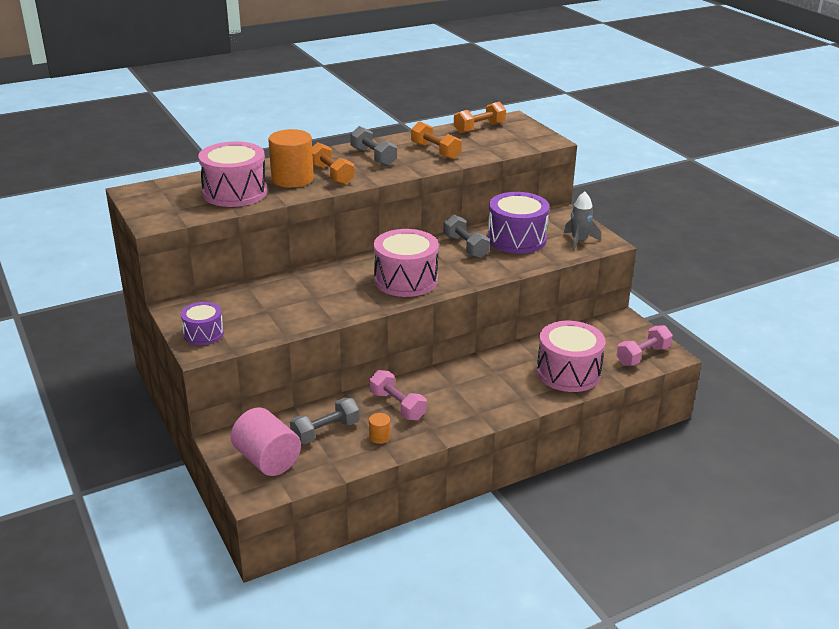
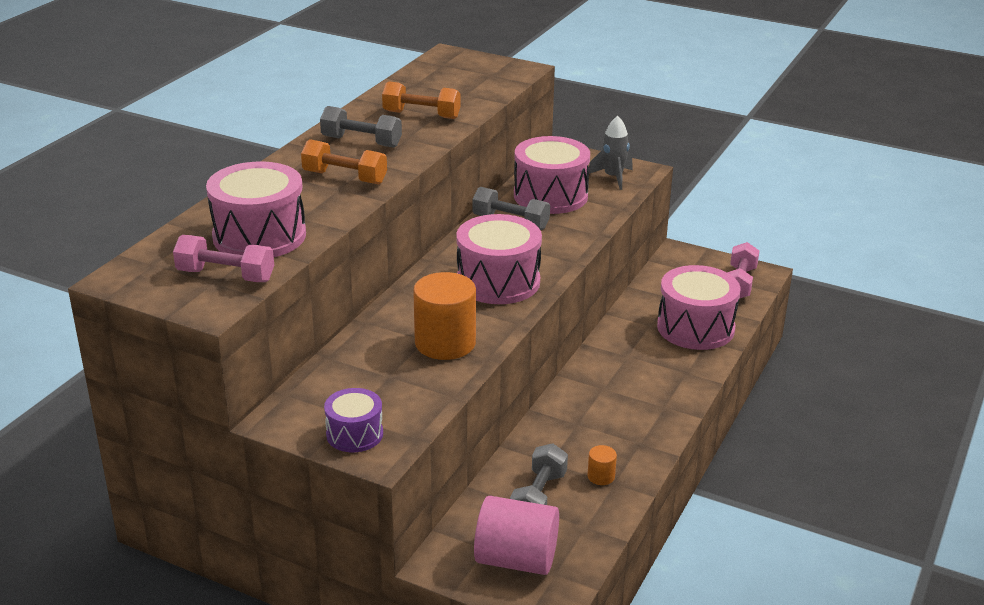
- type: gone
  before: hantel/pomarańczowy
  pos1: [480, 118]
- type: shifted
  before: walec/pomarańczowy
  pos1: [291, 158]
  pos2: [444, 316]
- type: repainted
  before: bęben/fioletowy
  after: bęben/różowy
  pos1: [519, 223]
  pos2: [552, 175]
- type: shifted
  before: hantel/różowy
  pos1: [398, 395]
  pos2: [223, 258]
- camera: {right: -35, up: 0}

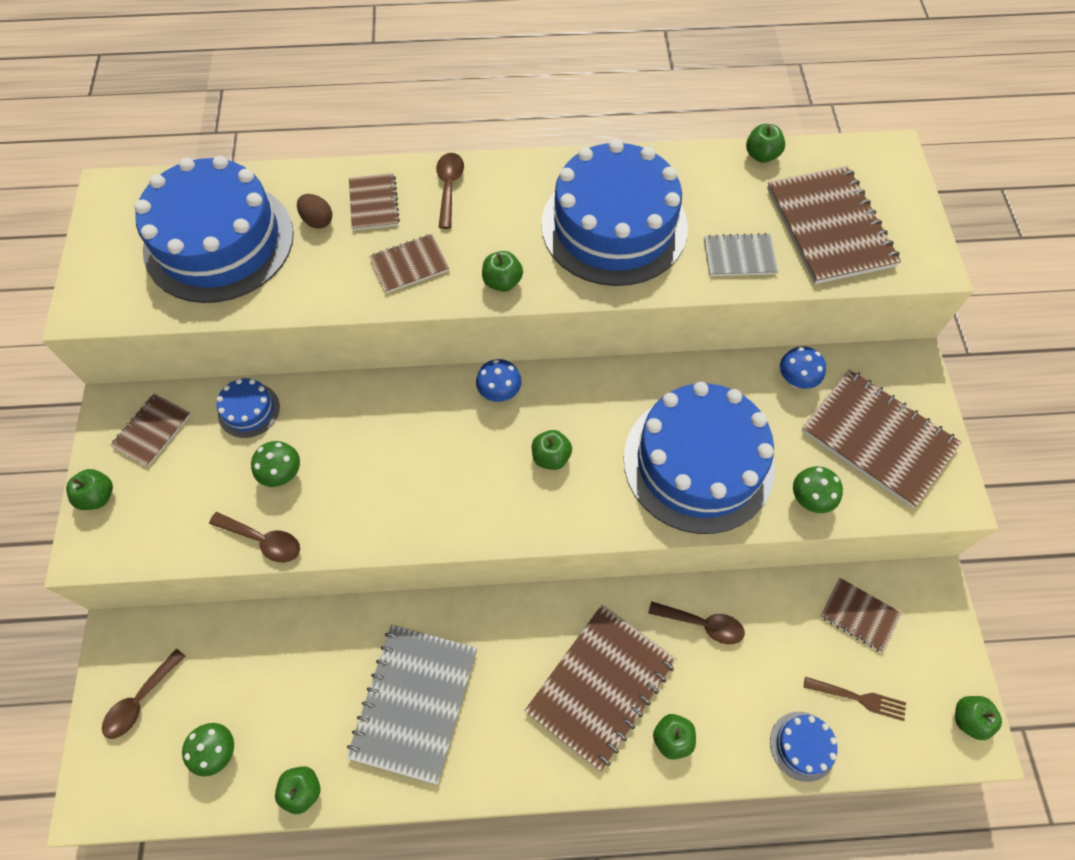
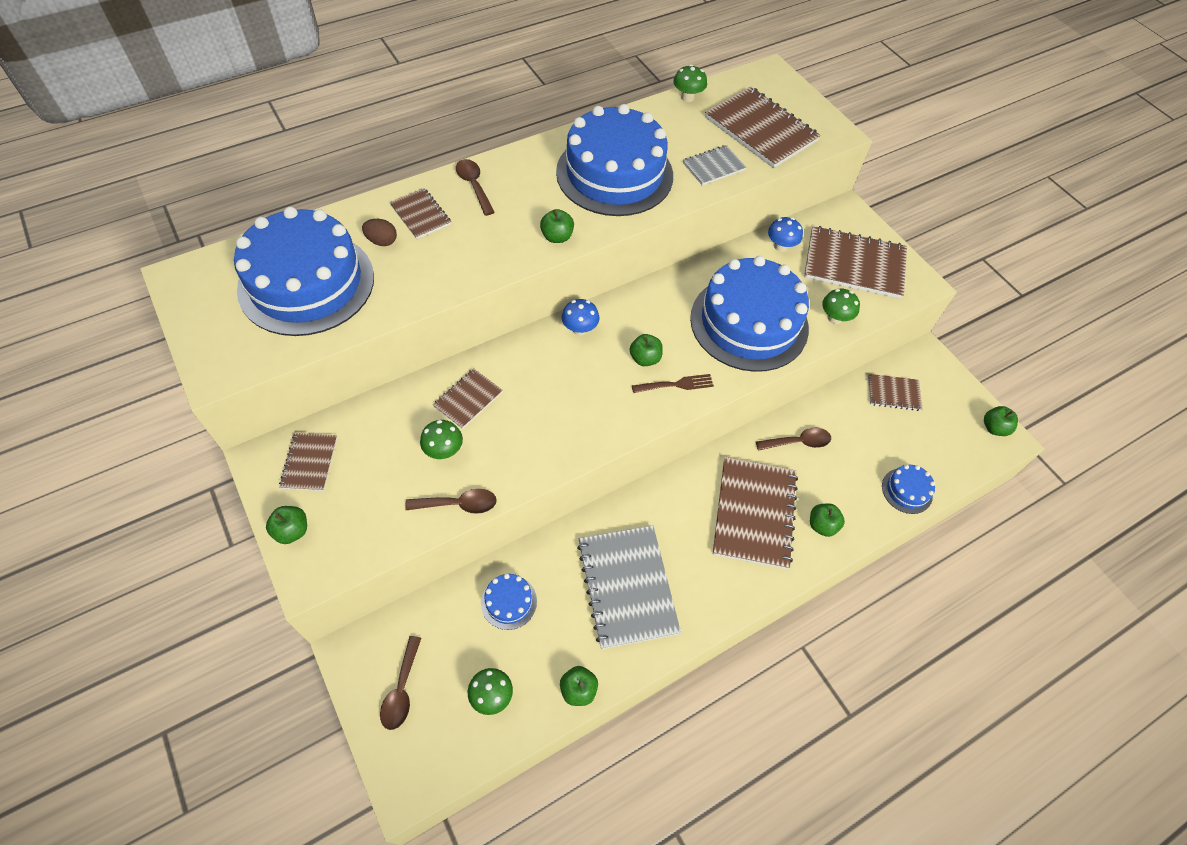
- type: swapped
  before: jabłko/zielony
  after: grzyb/zielony
  pos1: [765, 143]
  pos2: [690, 83]
- type: shifted
  before: zeszyt/brązowy
  pos1: [409, 263]
  pos2: [468, 398]
- type: shifted
  before: tort/niebieski
  pos1: [248, 408]
  pos2: [509, 602]
- type: shifted
  before: widelec/brązowy
  pos1: [855, 699]
  pos2: [673, 383]
- camera: {right: -30, up: -5}

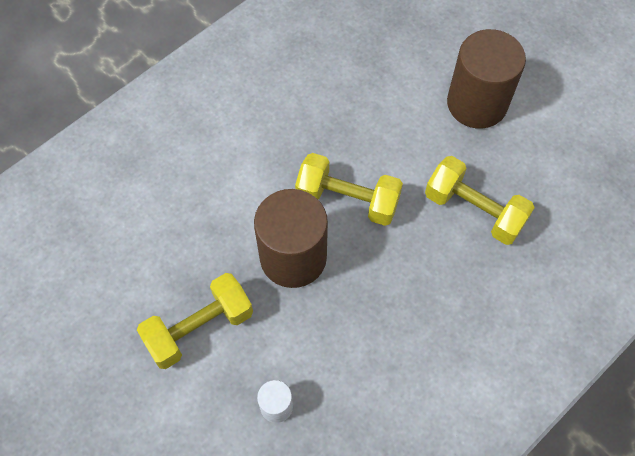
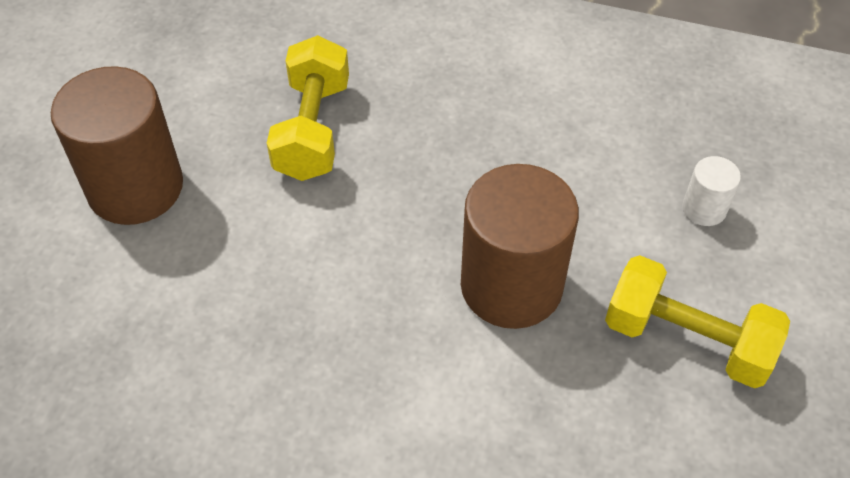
- type: gone
  before: hantel/żółty
  pos1: [349, 189]
- camera: {right: -120, up: -10}

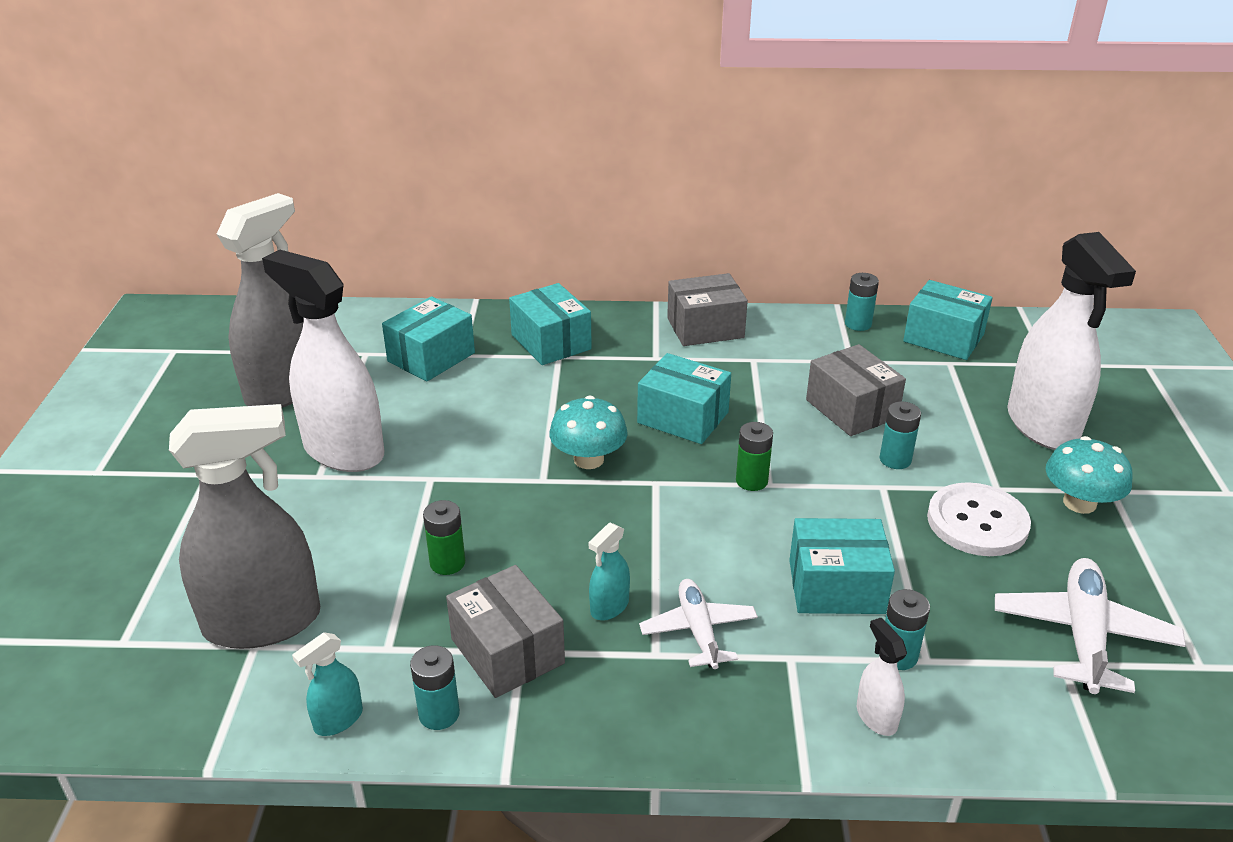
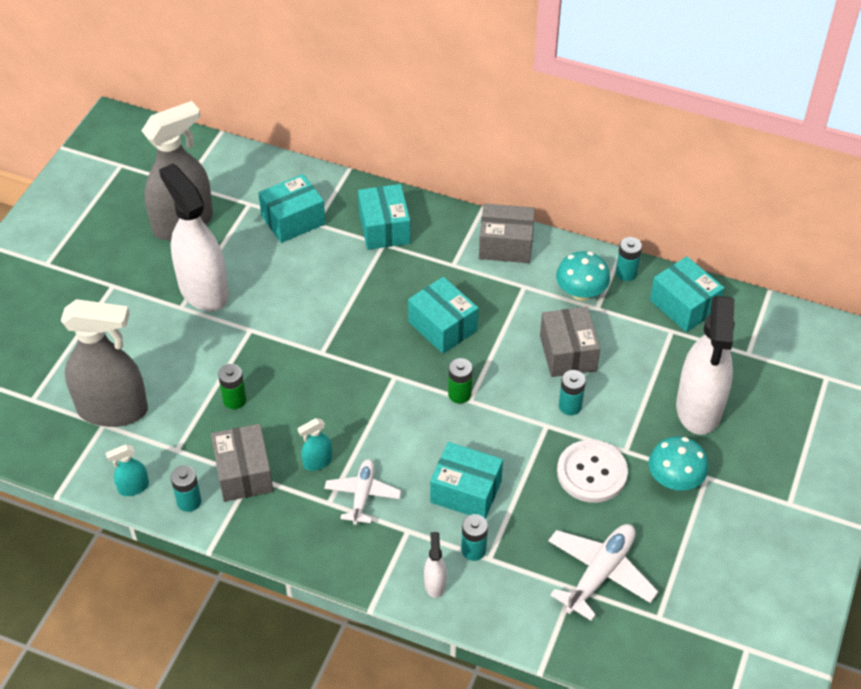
- type: shifted
  before: grzyb/turkusowy
  pos1: [588, 432]
  pos2: [583, 276]
- camera: {right: 20, up: 15}

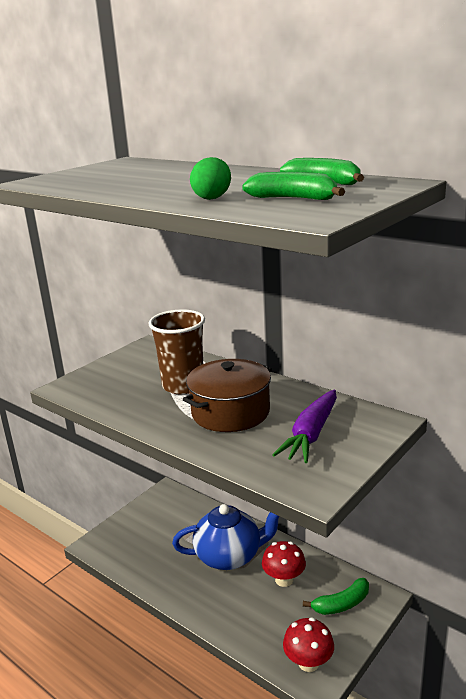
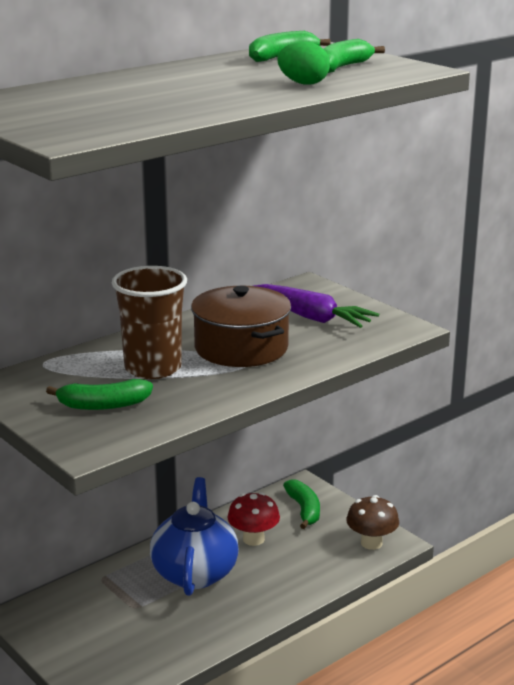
- type: repainted
  before: grzyb/czerwony
  after: grzyb/brązowy
  pos1: [308, 644]
  pos2: [372, 522]
- type: new
  after: banan/zielony
  pos2: [99, 394]
- camera: {right: -80, up: 0}

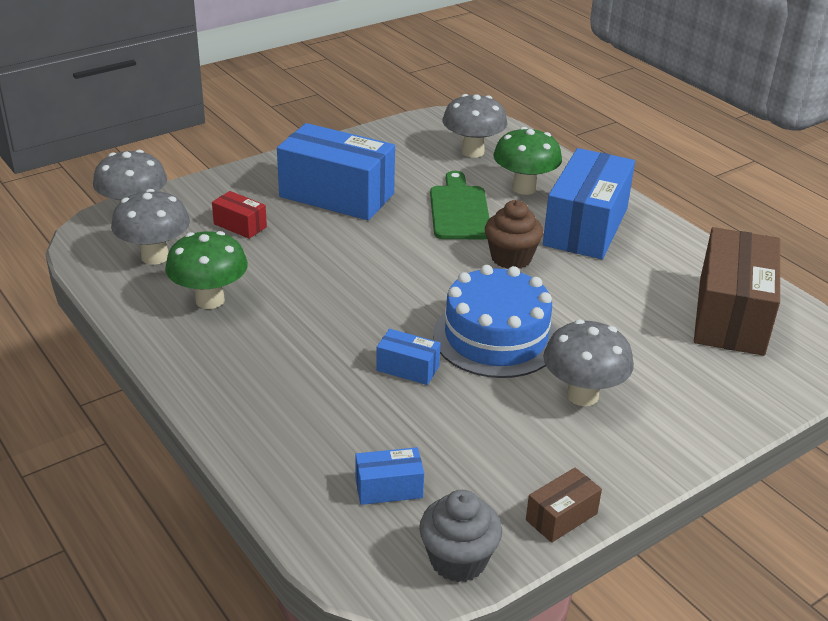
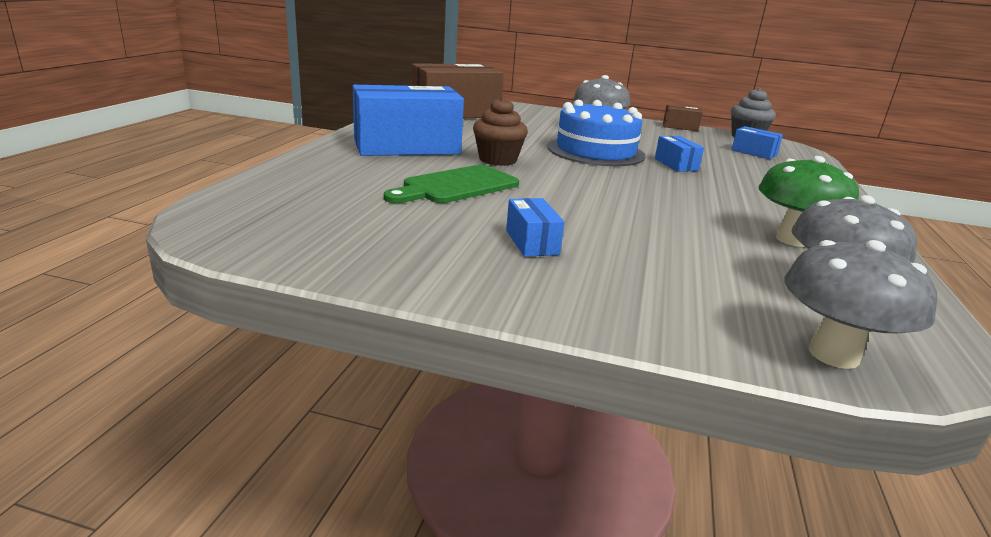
- type: gone
  before: grzyb/szary
  pos1: [475, 126]
- type: scaled
  before: pudełko/niebieski
  pos1: [336, 171]
  pos2: [535, 227]
  scale: 0.44
- type: gone
  before: grzyb/zielony
  pos1: [527, 161]
- type: gone
  before: pudełko/czerwony
  pos1: [239, 215]
- camera: {right: -130, up: -10}

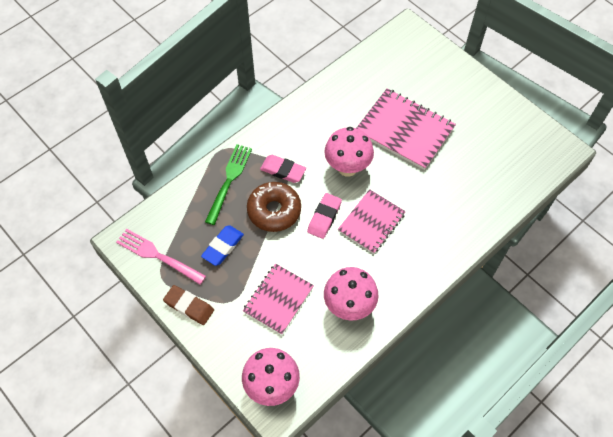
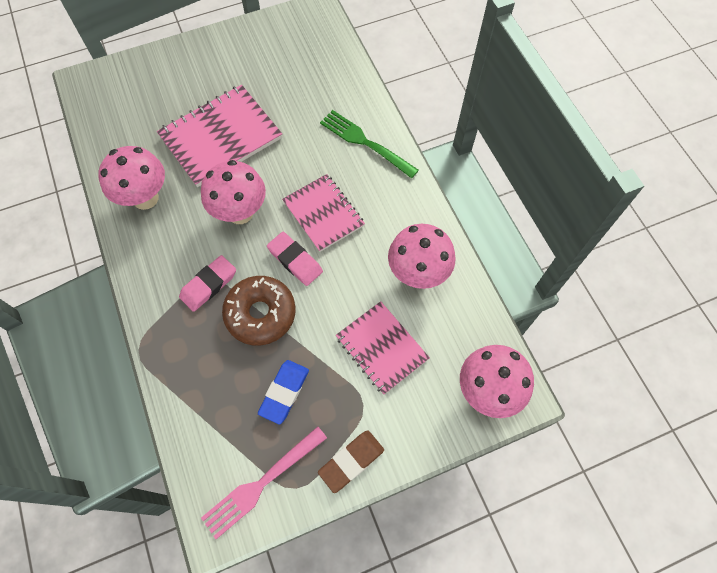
- type: shifted
  before: widelec/zielony
  pos1: [228, 184]
  pos2: [369, 144]
- type: rotated
  before: gumka do mazania/niebieski
  pos1: [222, 245]
  pos2: [283, 392]
  turn: 60
- type: new
  after: grzyb/różowy
  pos2: [131, 178]
- camera: {right: -70, up: 5}

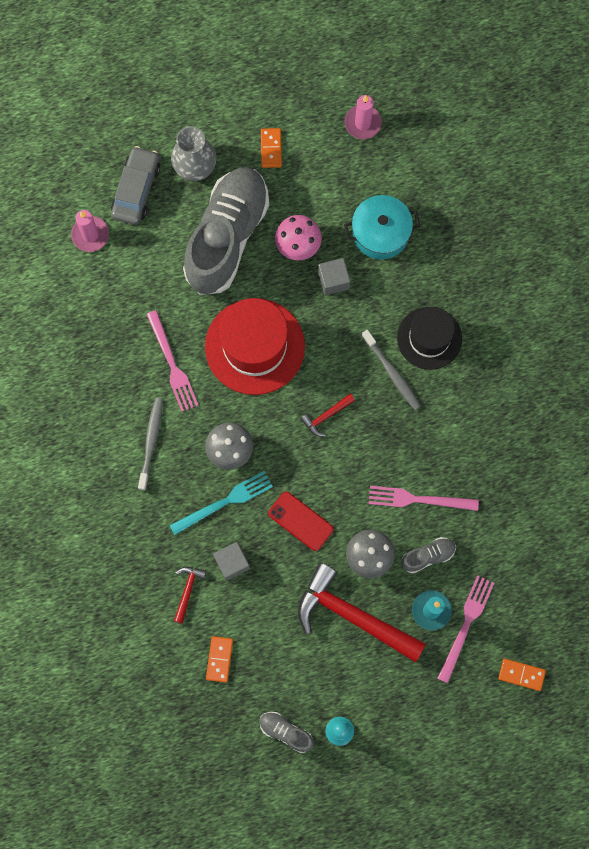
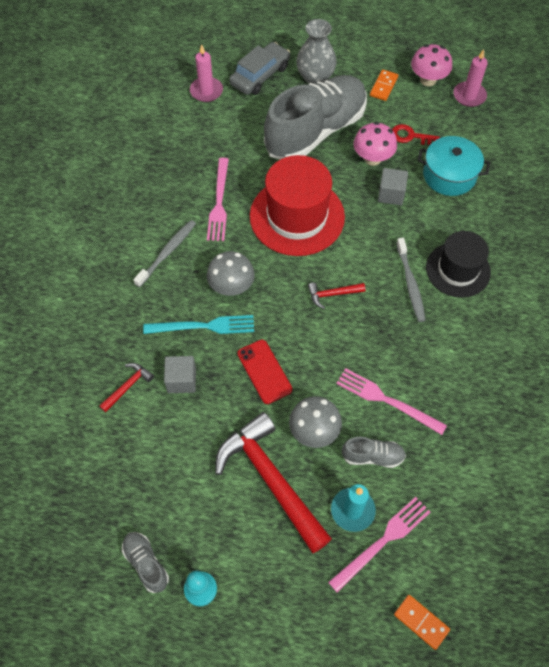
- type: gone
  before: kostka domina/pomarańczowy
  pos1: [219, 659]
- type: new
  after: grzyb/różowy
  pos2: [431, 65]
- type: new
  after: klucz/czerwony
  pos2: [416, 134]
- camera: {right: 25, up: -15}

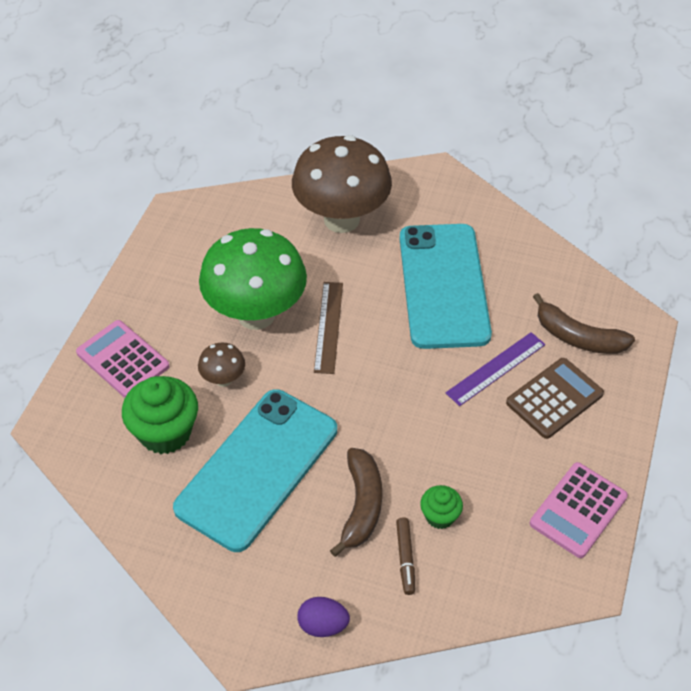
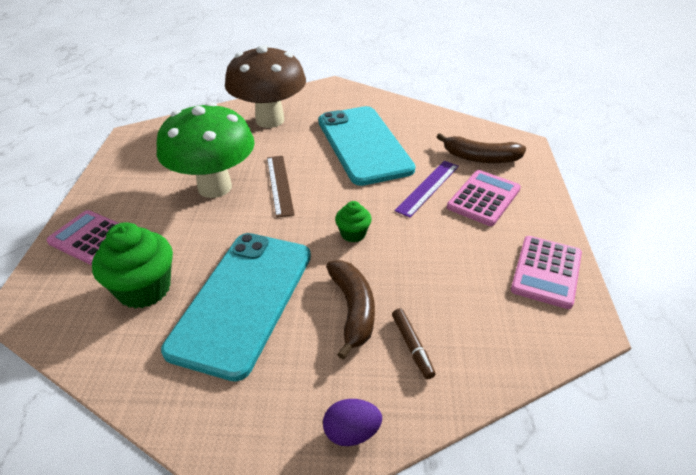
- type: gone
  before: grzyb/brązowy
  pos1: [221, 365]
- type: repainted
  before: kalkulator/brązowy
  after: kalkulator/różowy
  pos1: [555, 398]
  pos2: [484, 198]
- type: shifted
  before: muffinka/zielony
  pos1: [441, 507]
  pos2: [353, 221]
- camera: {right: -15, up: -10}

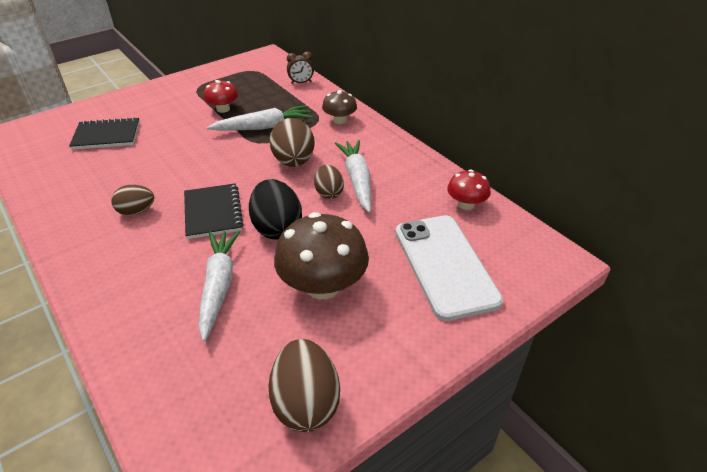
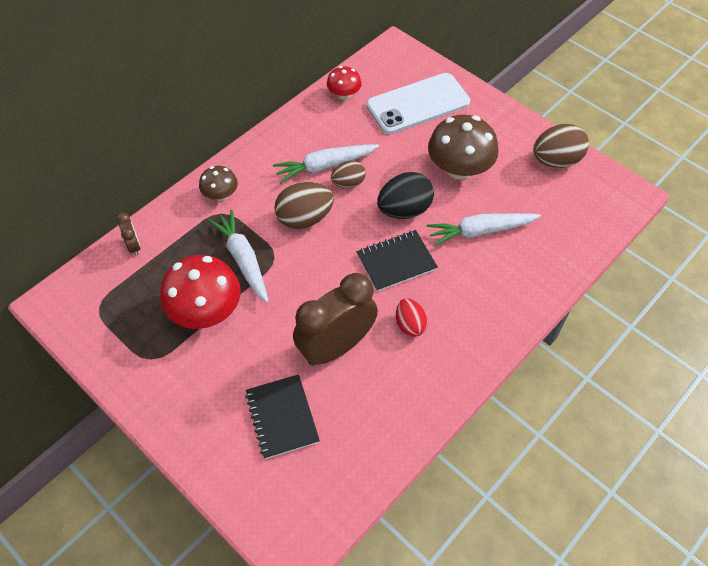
- type: scaled
  before: grzyb/czerwony
  pos1: [221, 96]
  pos2: [200, 292]
  scale: 1.84
- type: repainted
  before: jajko/brązowy
  after: jajko/czerwony
  pos1: [132, 200]
  pos2: [412, 318]
- type: new
  after: budzik/brązowy
  pos2: [335, 319]
- camera: {right: -100, up: 15}

